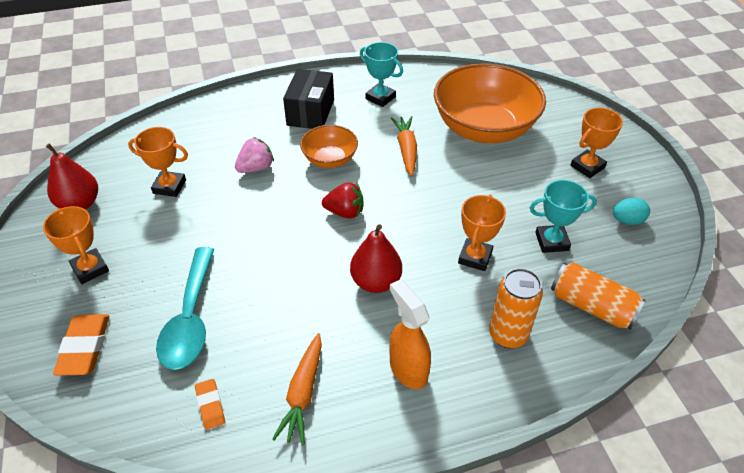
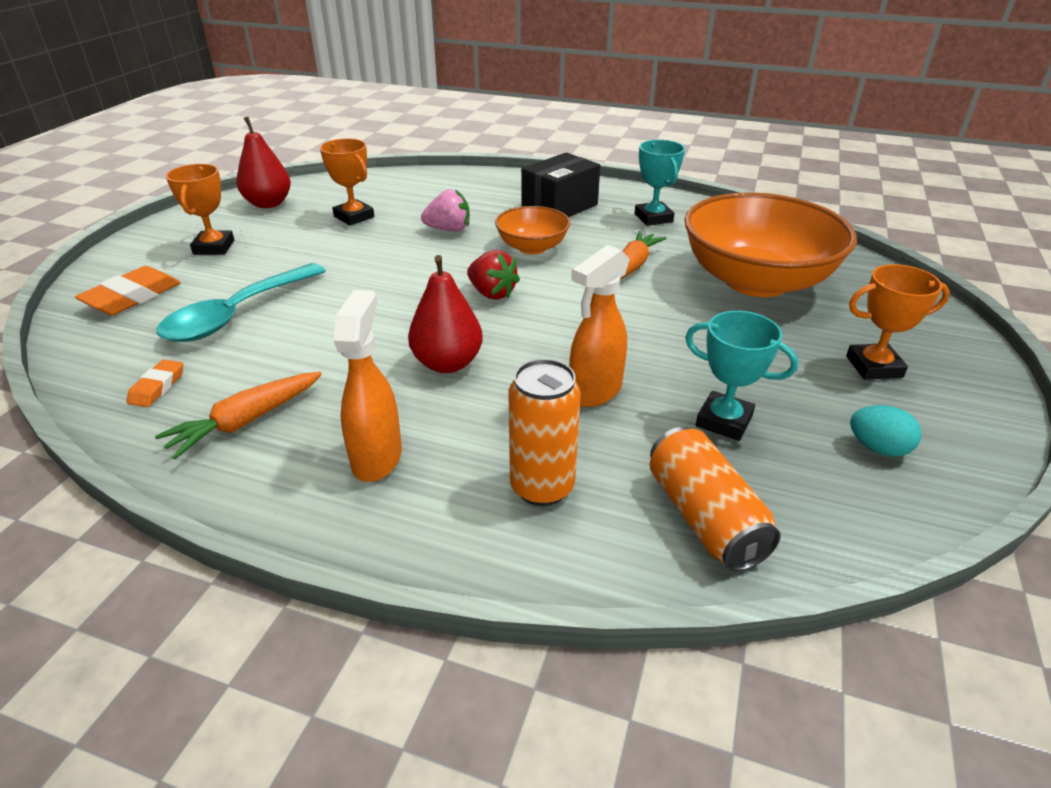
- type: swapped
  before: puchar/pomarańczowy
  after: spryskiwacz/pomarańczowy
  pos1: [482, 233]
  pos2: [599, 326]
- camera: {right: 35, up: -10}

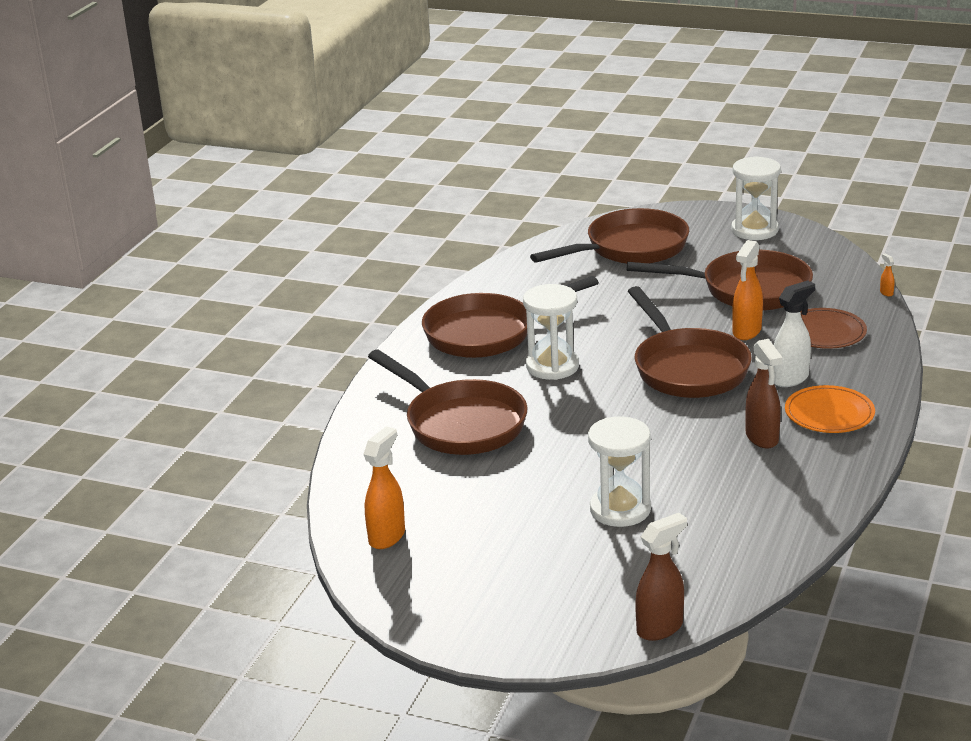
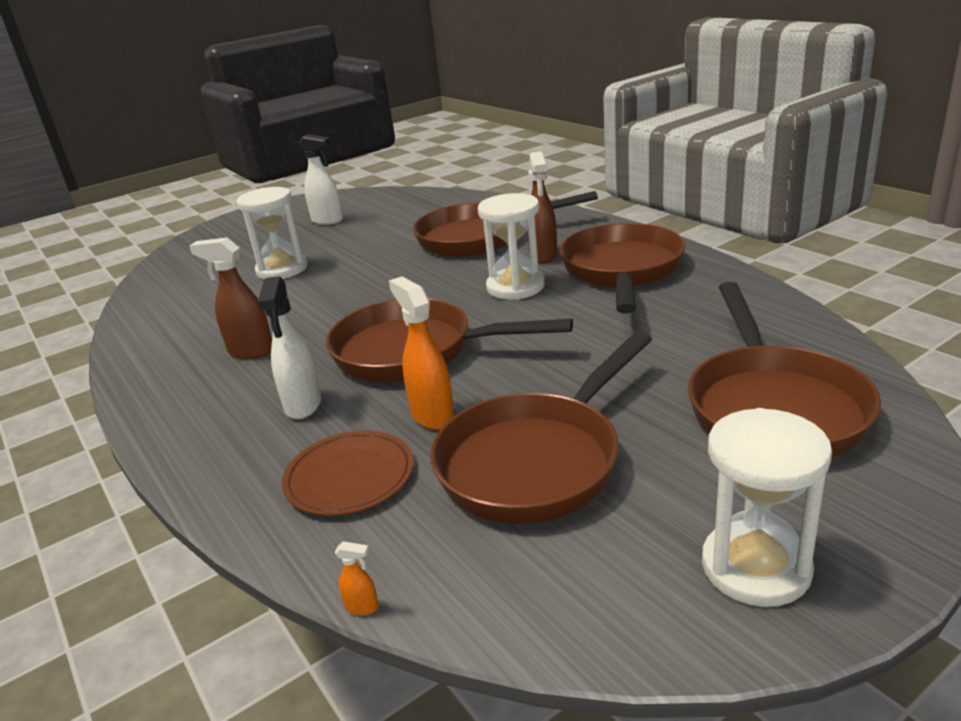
- type: gone
  before: talerz/pomarańczowy
  pos1: [830, 409]
- type: gone
  before: spryskiwacz/pomarańczowy
  pos1: [384, 487]
- type: shifted
  before: spryskiwacz/brązowy
  pos1: [661, 577]
  pos2: [542, 207]
- type: new
  after: spryskiwacz/biały
  pos2: [321, 179]
- camera: {right: 125, up: 0}

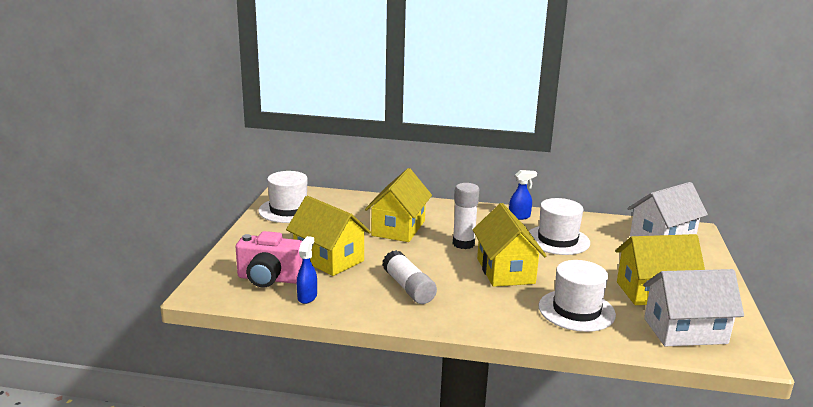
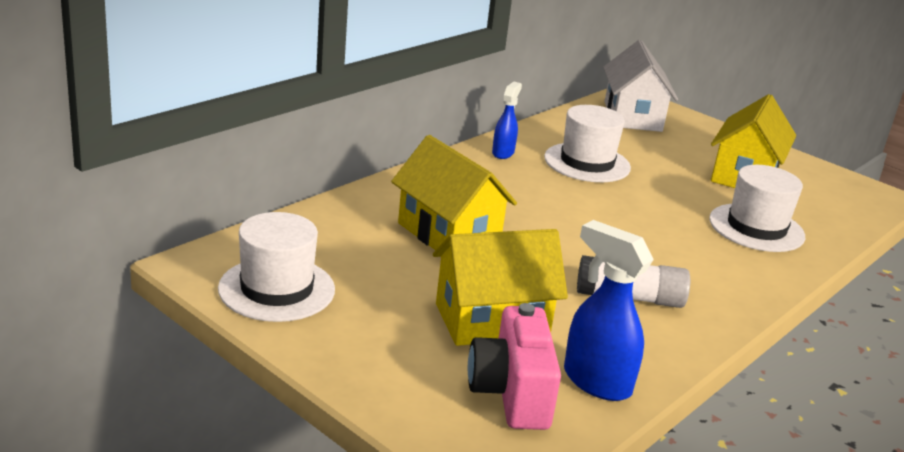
- type: gone
  before: klej w sztyfcie/biały
  pos1: [466, 216]
- type: gone
  before: domek/żółty
  pos1: [510, 245]
- type: rotated
  before: aparat fotograficzny/różowy
  pos1: [269, 259]
  pos2: [514, 366]
  turn: 135
- type: scaled
  before: spryskiwacz/niebieski
  pos1: [307, 270]
  pos2: [609, 310]
  scale: 1.64
- type: gone
  before: domek/biały
  pos1: [693, 307]
- camera: {right: -60, up: 5}

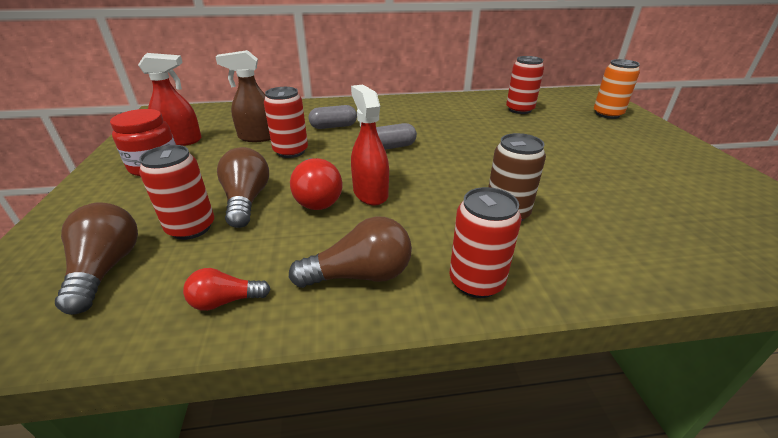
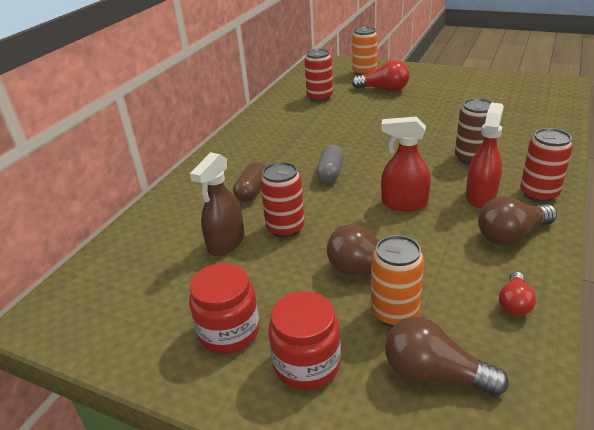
- type: shifted
  before: spryskiwacz/czerwony
  pos1: [170, 99]
  pos2: [485, 155]
- type: repainted
  before: kapsułka/szary
  after: kapsułka/brązowy
  pos1: [333, 117]
  pos2: [249, 182]
- type: repainted
  before: puszka/czerwony
  after: puszka/pomarańczowy
  pos1: [176, 192]
  pos2: [397, 281]
- type: shifted
  before: żarówka/czerwony
  pos1: [316, 184]
  pos2: [380, 76]
- type: rotated
  before: żarówka/brązowy
  pos1: [350, 252]
  pos2: [517, 220]
  turn: -135
- type: new
  after: słoik/czerwony
  pos2: [304, 340]
- camera: {right: -55, up: 0}

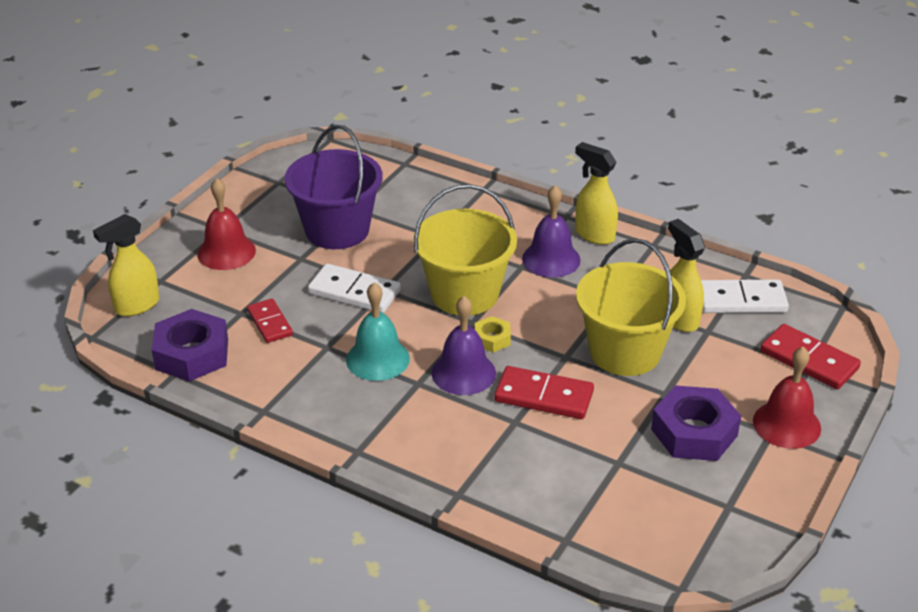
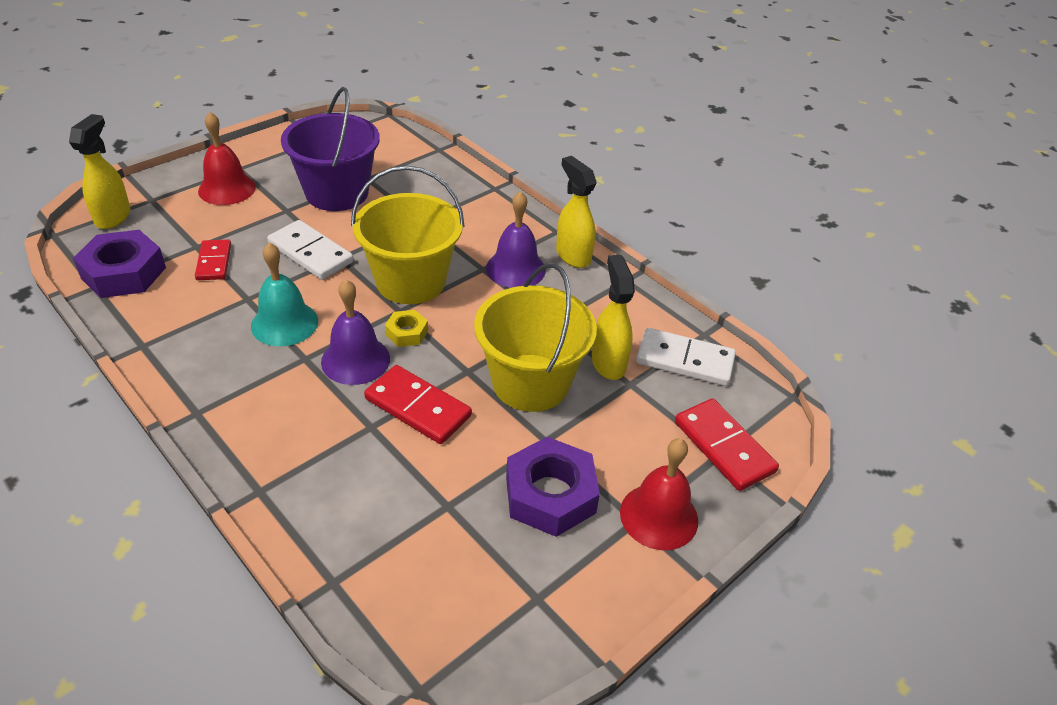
- type: rotated
  before: spryskiwacz/żółty
  pos1: [126, 265]
  pos2: [100, 171]
  turn: 120
- camera: {right: 15, up: 5}

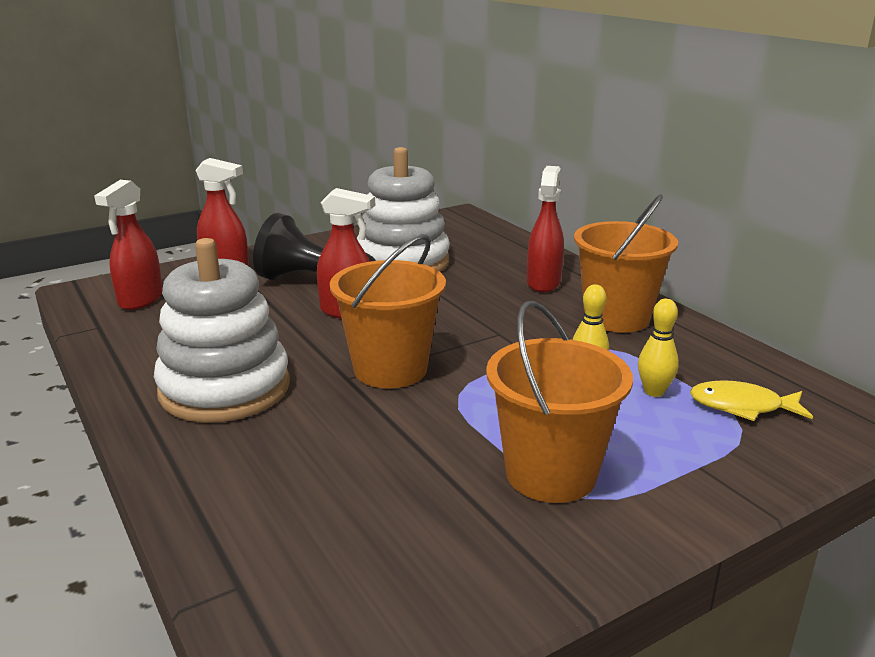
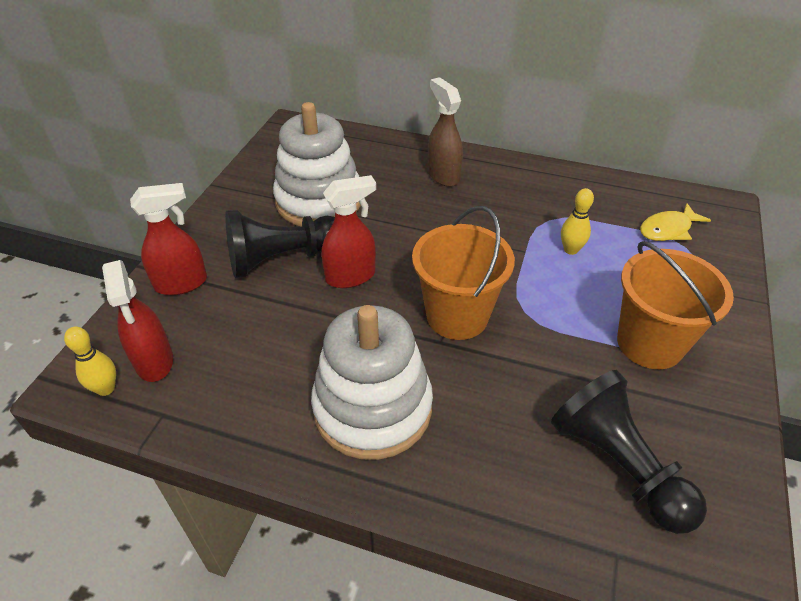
- type: repainted
  before: spryskiwacz/czerwony
  after: spryskiwacz/brązowy
  pos1: [545, 229]
  pos2: [445, 132]
- type: gone
  before: wiadro/pomarańczowy
  pos1: [626, 263]
- type: shifted
  before: kręgiel/żółty
  pos1: [658, 348]
  pos2: [90, 361]
- type: new
  after: pionek/czarny
  pos2: [629, 452]
- camera: {right: -40, up: 20}

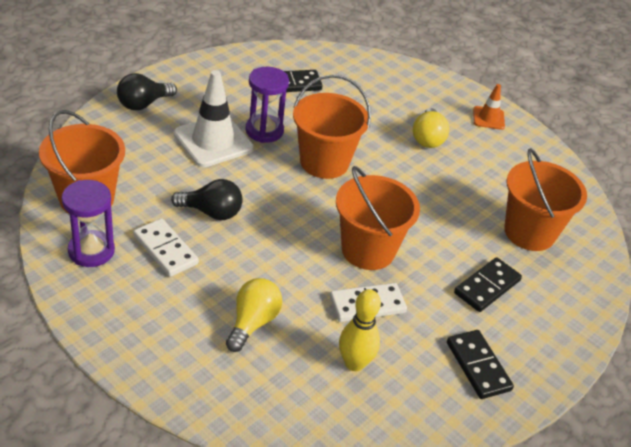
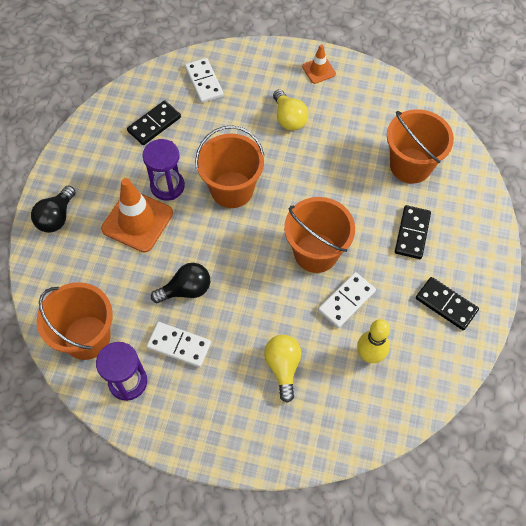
- type: repainted
  before: pachołek/biały
  after: pachołek/pomarańczowy
  pos1: [213, 118]
  pos2: [137, 215]
- type: new
  after: kostka domina/biały
  pos2: [204, 80]
- camera: {right: -25, up: 20}

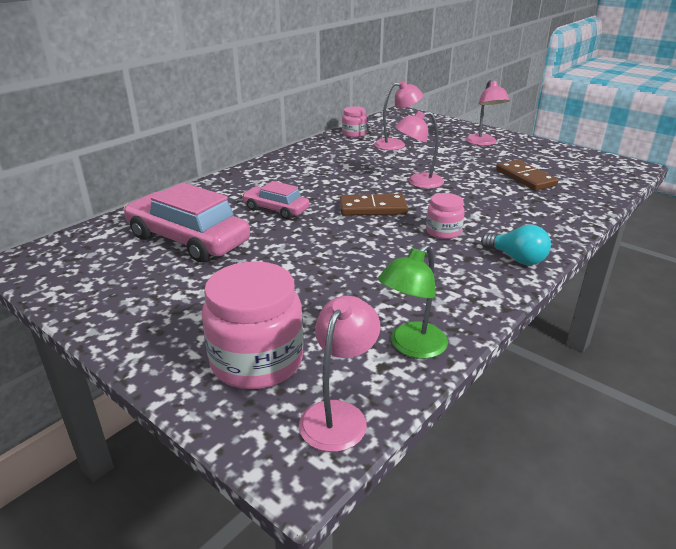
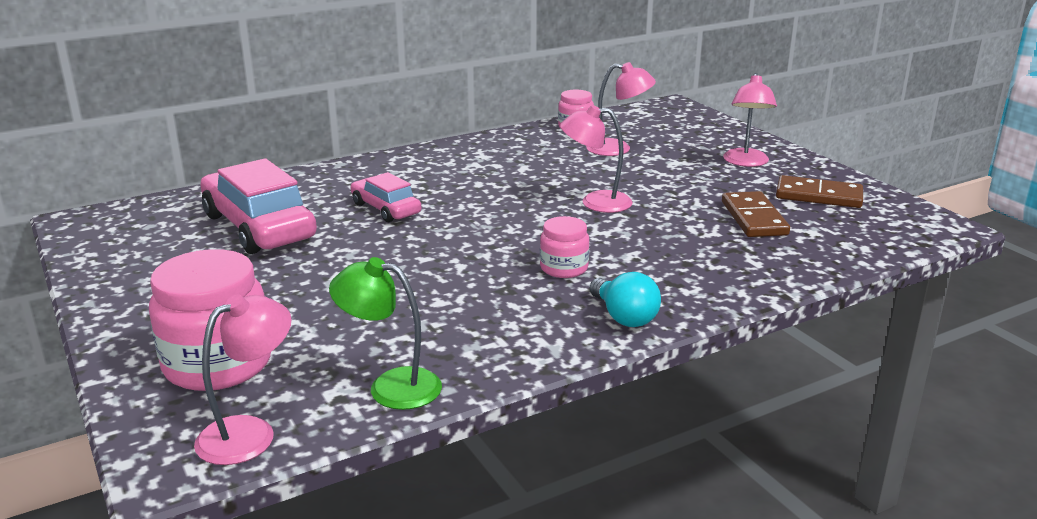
- type: shifted
  before: kostka domina/brązowy
  pos1: [374, 205]
  pos2: [819, 191]
- type: rotated
  before: lampka/zielony
  pos1: [413, 301]
  pos2: [385, 333]
  turn: 45
- camera: {right: 20, up: -5}

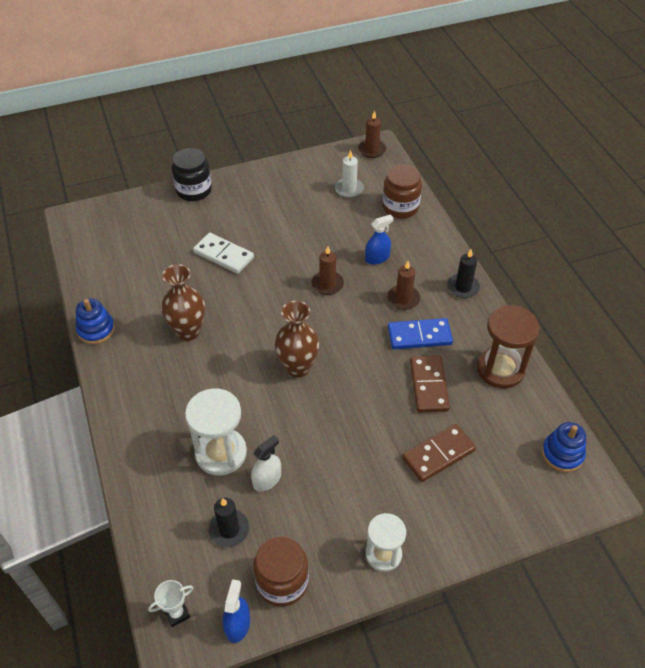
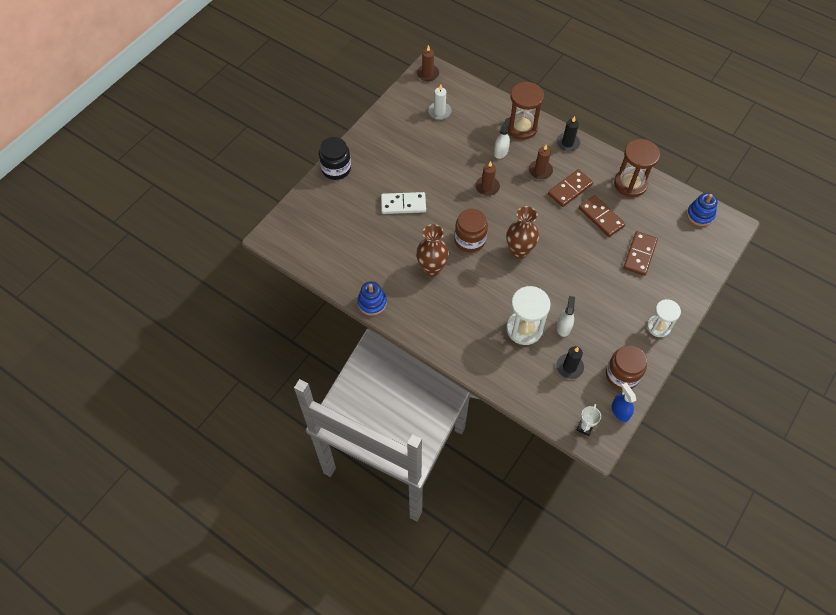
- type: shifted
  before: słoik/brązowy
  pos1: [402, 191]
  pos2: [471, 230]
- type: repainted
  before: spryskiwacz/niebieski
  after: spryskiwacz/biały
  pos1: [379, 239]
  pos2: [502, 138]
- type: repainted
  before: kostka domina/niebieski
  after: kostka domina/brązowy
  pos1: [420, 333]
  pos2: [570, 188]
- type: new
  after: klepsydra/brązowy
  pos2: [526, 111]
- camera: {right: -35, up: 10}

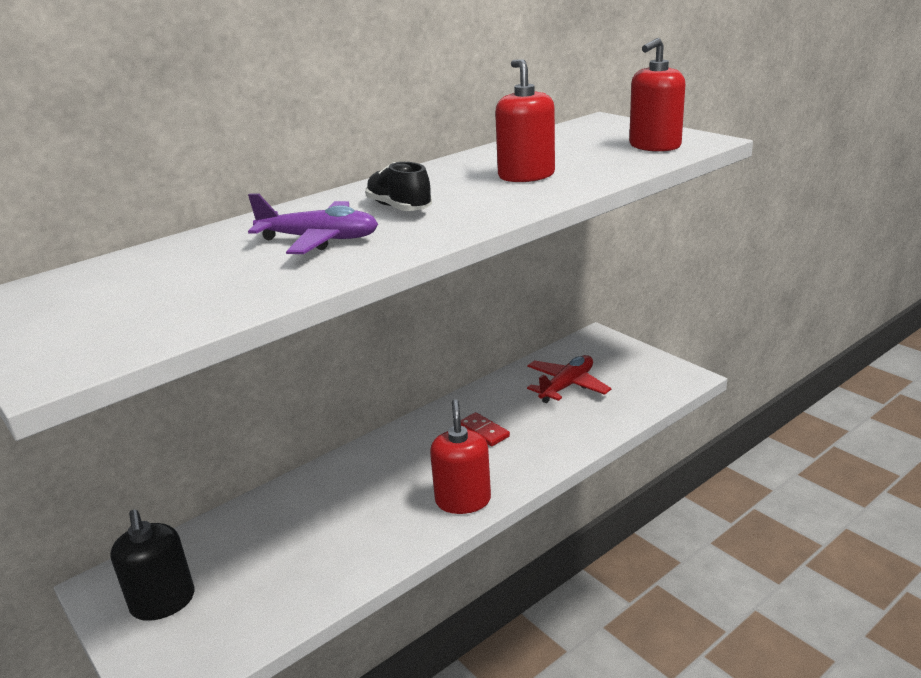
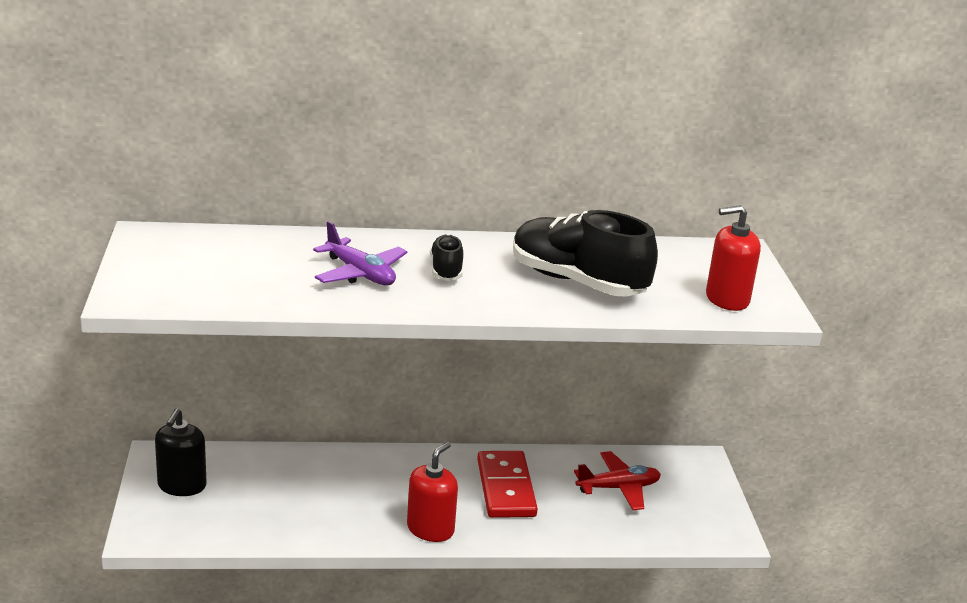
- type: swapped
  before: dozownik mydła/czerwony
  after: but/czarny
  pos1: [525, 120]
  pos2: [585, 253]
- type: scaled
  before: kostka domina/czerwony
  pos1: [485, 429]
  pos2: [507, 484]
  scale: 1.98
- camera: {right: 30, up: 0}

